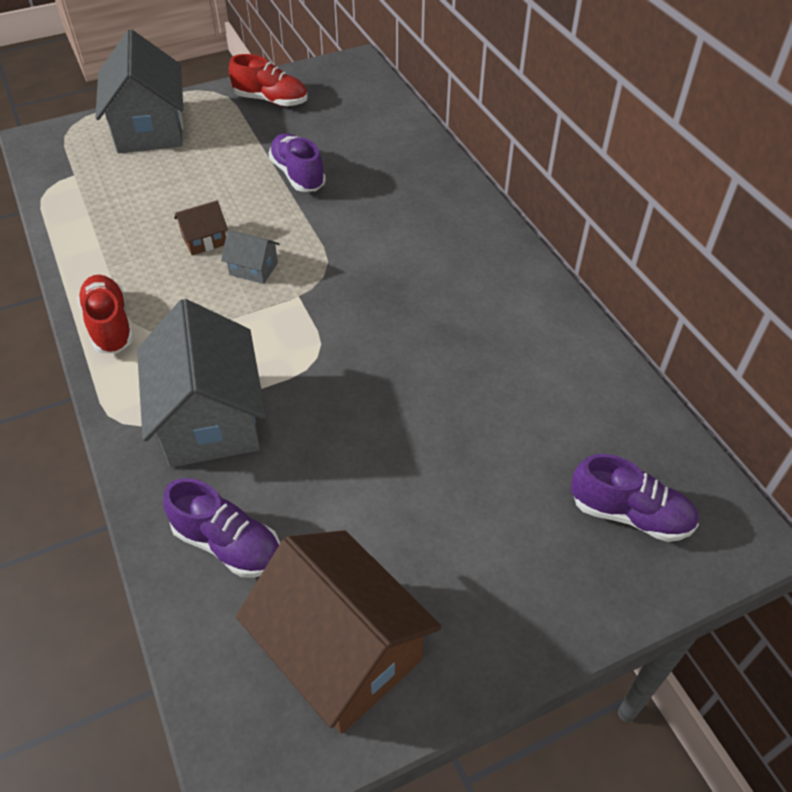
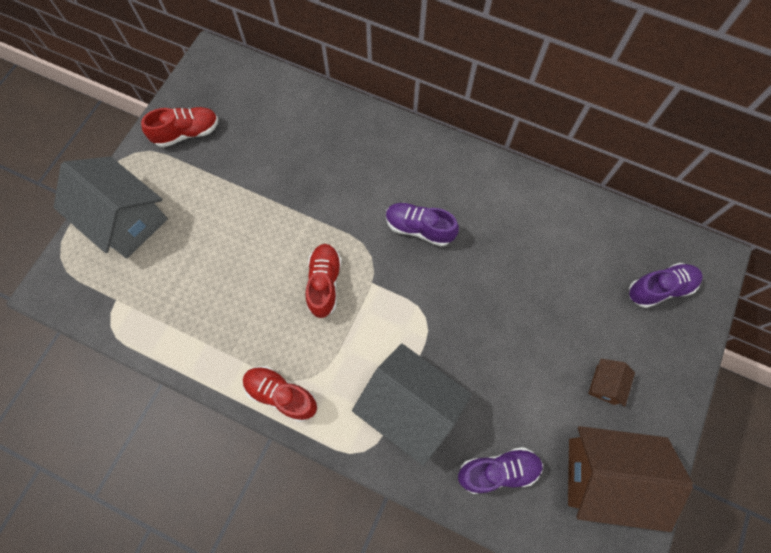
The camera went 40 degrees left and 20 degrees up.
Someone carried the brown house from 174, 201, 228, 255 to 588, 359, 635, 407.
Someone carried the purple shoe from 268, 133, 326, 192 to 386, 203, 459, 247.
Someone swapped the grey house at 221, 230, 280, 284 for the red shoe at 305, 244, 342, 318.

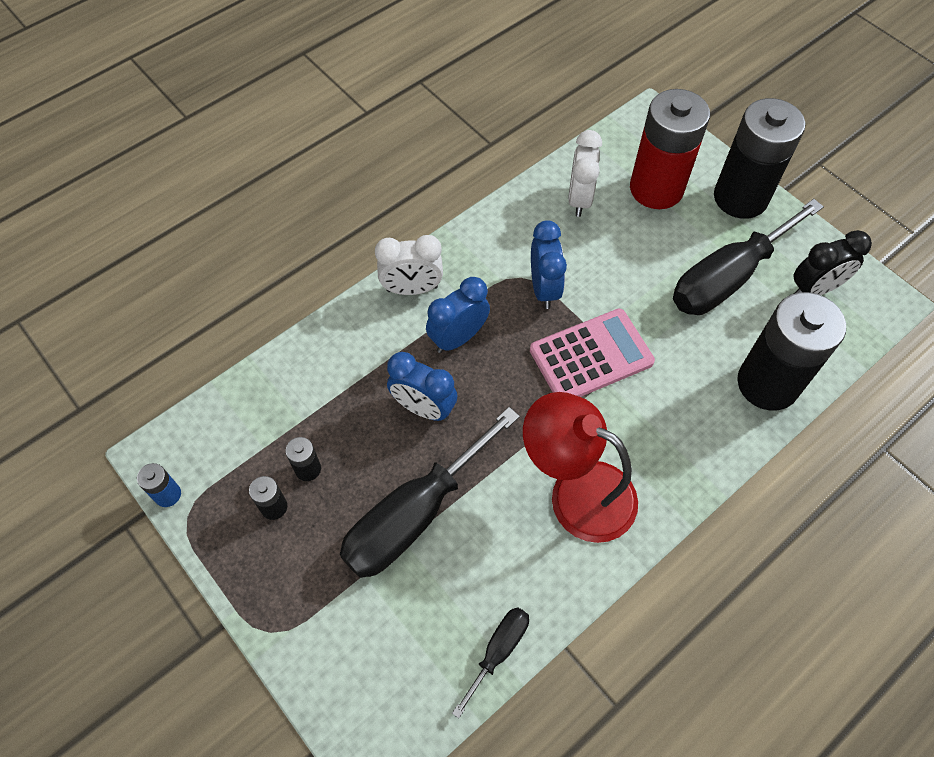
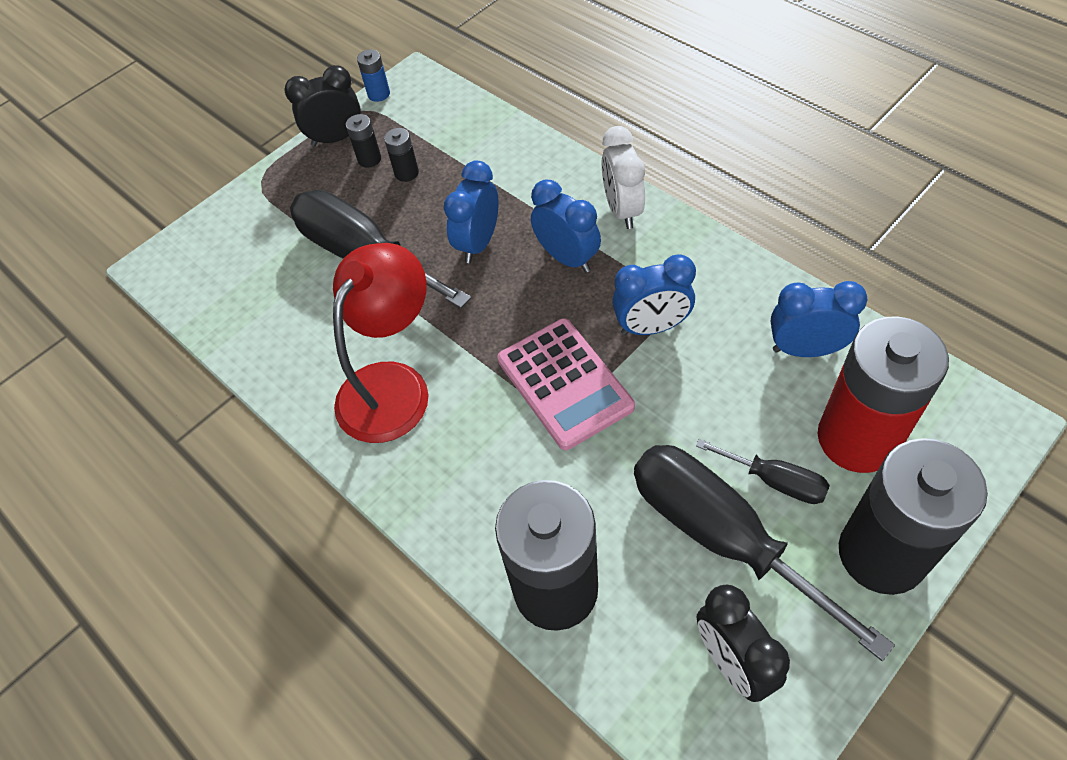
The camera went 90 degrees right and 5 degrees down.
Someone put down the black clock at 285, 65, 361, 146.
Someone carried the black screwdriver from 452, 607, 529, 718 to 696, 439, 830, 504.
Someone repainted the white clock at 568, 130, 602, 217, which became the blue clock at 771, 281, 867, 357.

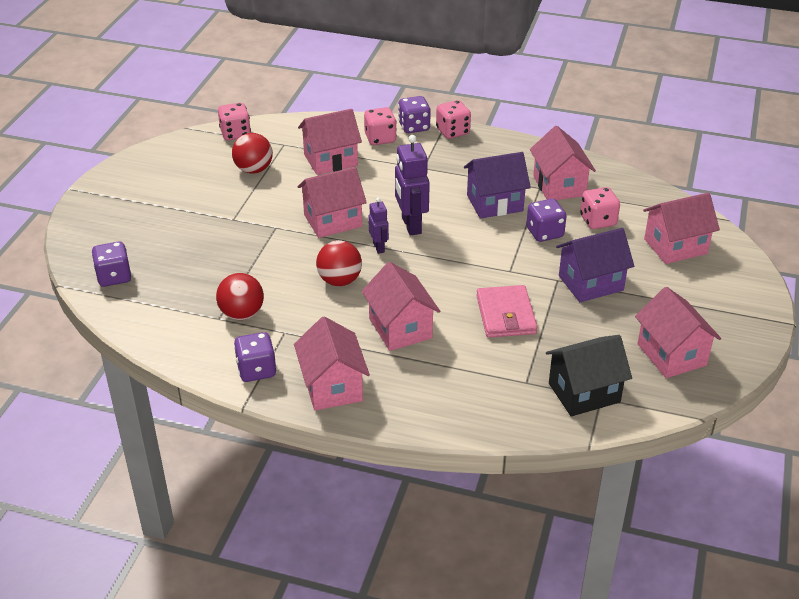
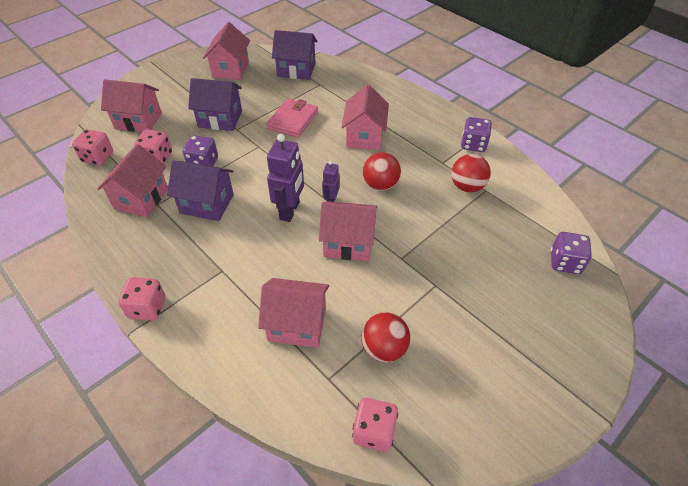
The camera went 150 degrees left and 10 degrees up.
Someone took away the pink house at 294, 316, 370, 410.
Someone took away the purple dice at 398, 96, 431, 133.
Someone carried the pink dice from 364, 107, 397, 145 to 72, 129, 113, 166.
Someone repainted the black house at 546, 335, 632, 416, which became the purple house at 272, 30, 317, 80.

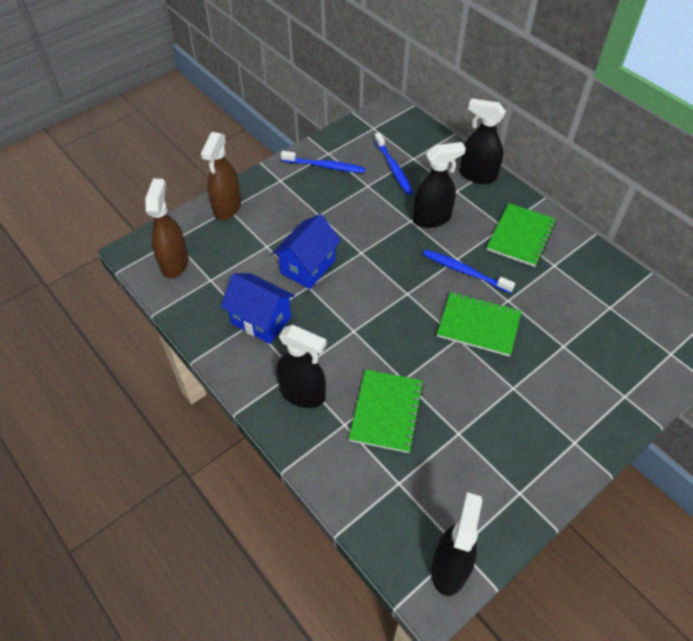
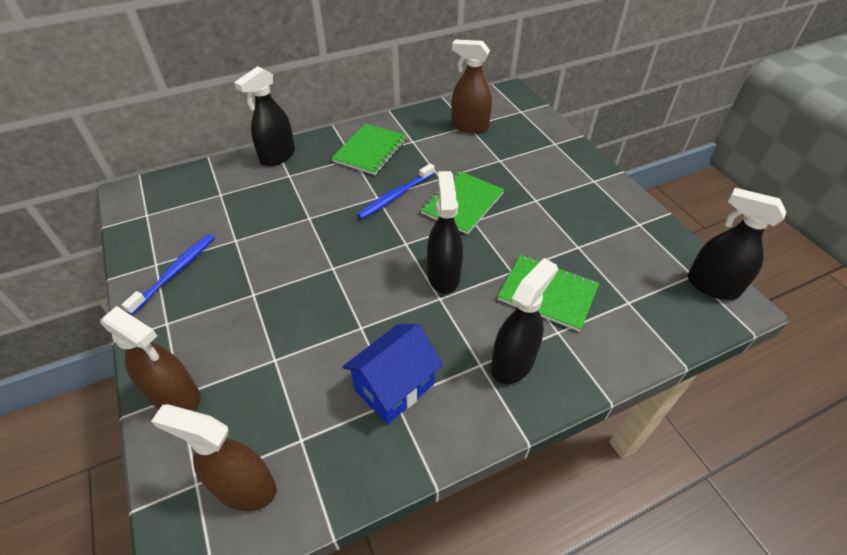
The camera went 75 degrees left and 5 degrees down.
Someone took away the blue house at 272, 214, 341, 289.
Someone took away the blue toothbrush at 374, 132, 413, 195.
Someone put down the brown spray bottle at 451, 40, 492, 133.
Someone carried the black spray bottle from 413, 142, 466, 228 to 427, 171, 463, 294.
Someone rotated the green notebook at 487, 203, 556, 267 by 75 degrees clockwise.

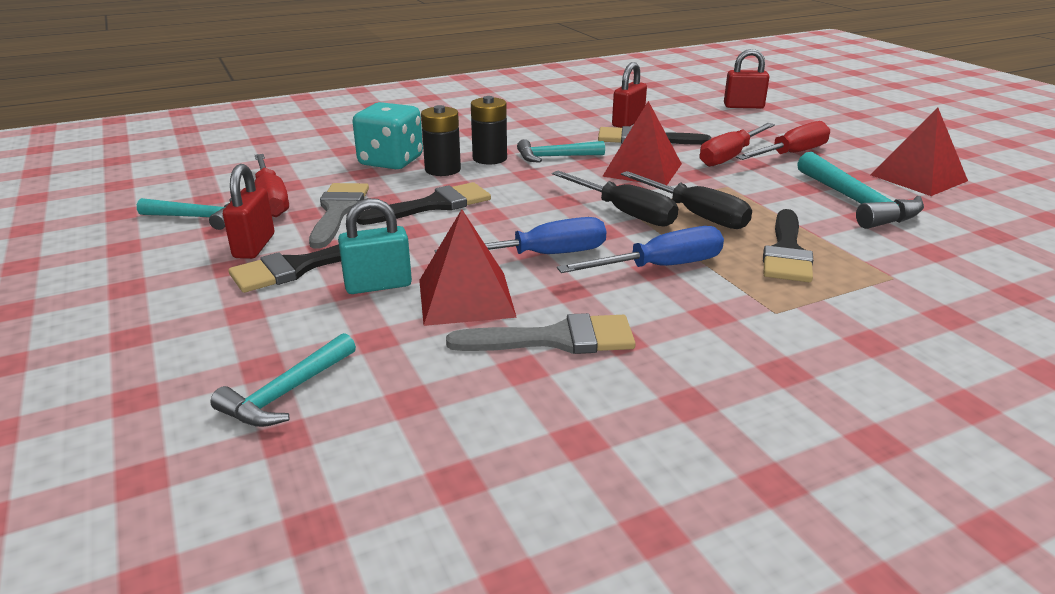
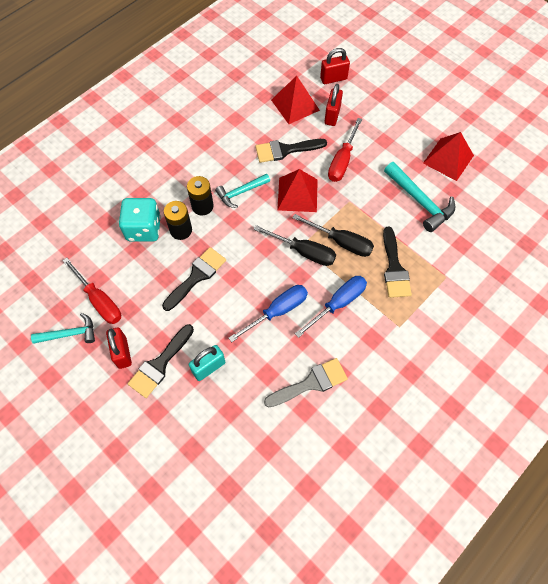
The camera went 20 degrees left and 35 degrees up.
Someone took away the turquoise hammer at 210, 333, 356, 427.
Someone took away the grey brush at 309, 183, 369, 248.
Someone took away the red screwdriver at 736, 121, 830, 160.
Someone carried the red pyramid from 419, 209, 517, 326 to 271, 76, 320, 124.
Someone carried the red padlock from 612, 62, 647, 128 to 325, 84, 343, 126.

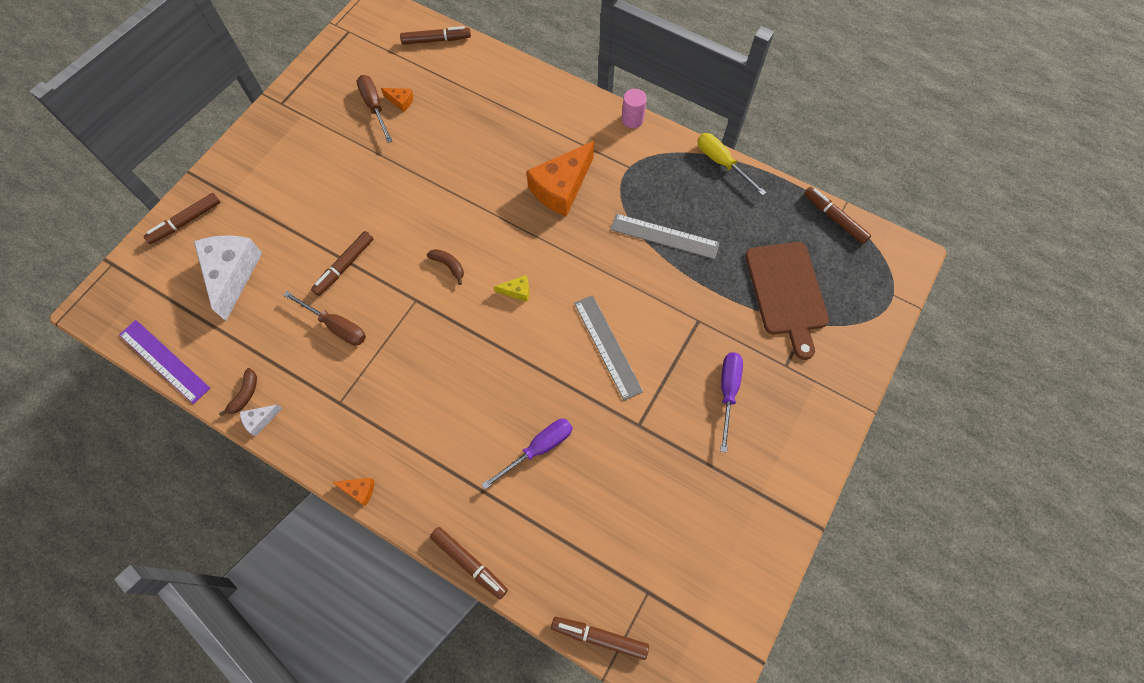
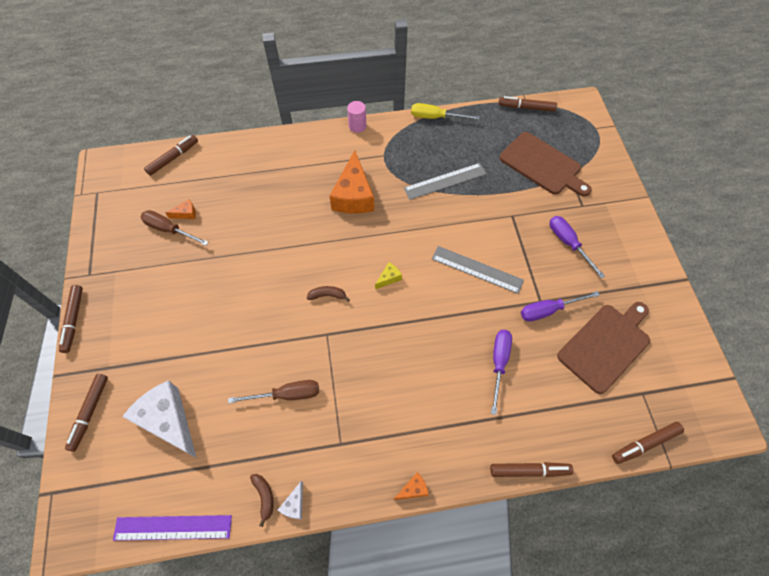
The camera went 40 degrees left and 5 degrees down.
Someone put down the purple screwdriver at 521, 291, 600, 321.
Someone put down the brown cutting board at 557, 302, 650, 394.
Someone carried the brown marker from 311, 231, 373, 296 to 59, 285, 83, 353.

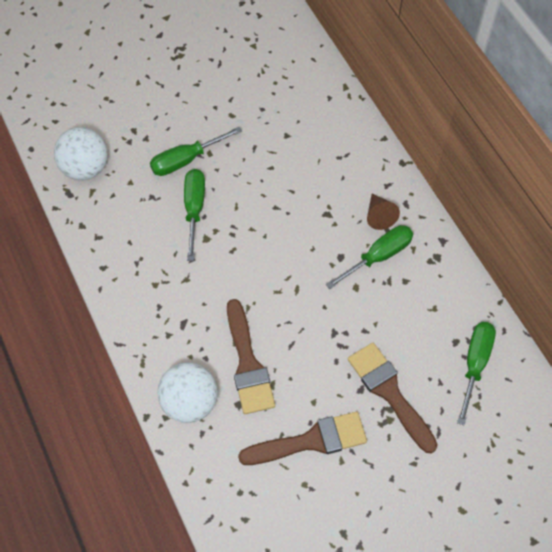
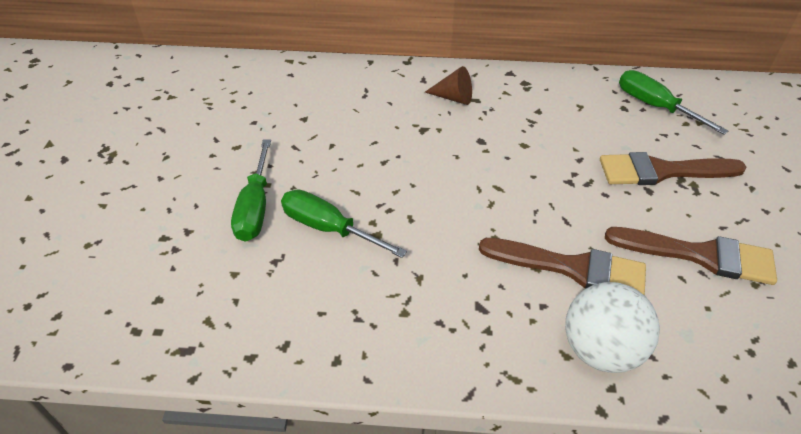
The camera went 60 degrees left and 15 degrees down.
Someone took away the white ball at 54, 127, 108, 180.
Someone took away the green screwdriver at 326, 225, 413, 289.
Someone rotated the brown brush at 238, 412, 367, 465 by 90 degrees clockwise.

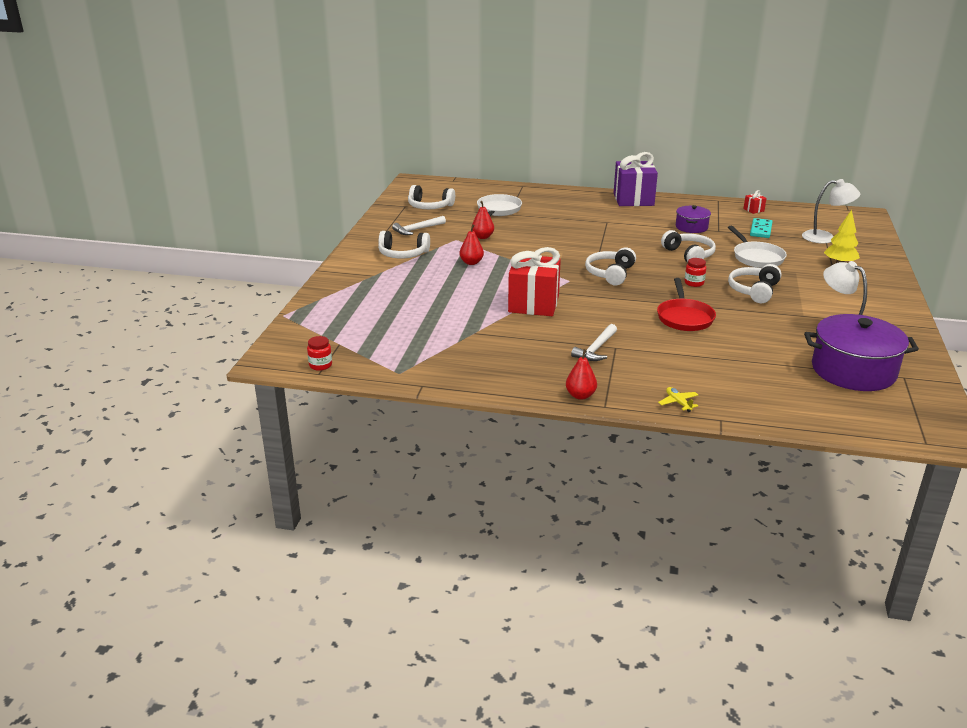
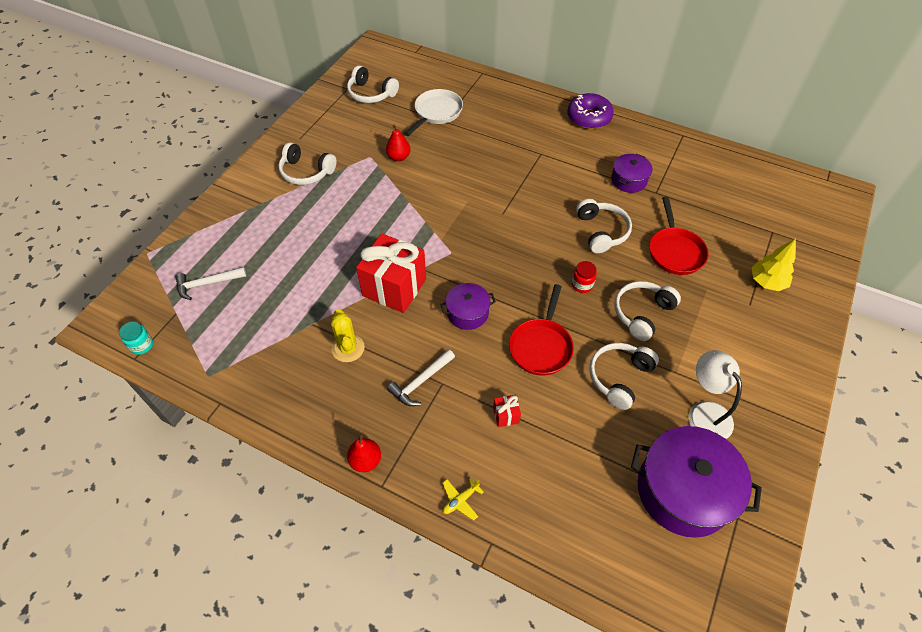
The camera went 15 degrees right and 25 degrees up.
Someone took away the red pear at 460, 224, 484, 265.
Someone took away the turquoise domino at 750, 218, 773, 238.
Someone took away the white lamp at 802, 179, 860, 243.
Someone put down the yellow cactus at 331, 309, 365, 362.
Someone put down the purple pot at 440, 283, 496, 330.
Someone carried the white hammer from 392, 216, 446, 235 to 175, 267, 246, 300.
Someone carried the white headphones from 585, 248, 636, 285 to 589, 343, 659, 410.
Someone carried the red gift from 744, 190, 766, 214 to 493, 395, 521, 427.
Someone swapped the purple gift at 614, 152, 658, 206 for the purple donut at 567, 93, 614, 129.
Someone repainted the red jar at 307, 336, 332, 371, which became the turquoise jar at 119, 322, 153, 355.
Someone repainted the white pan at 728, 226, 787, 268, which became the red pan at 650, 197, 709, 275.
Someone rotated the yellow plane at 658, 387, 698, 412 by 120 degrees counterclockwise.

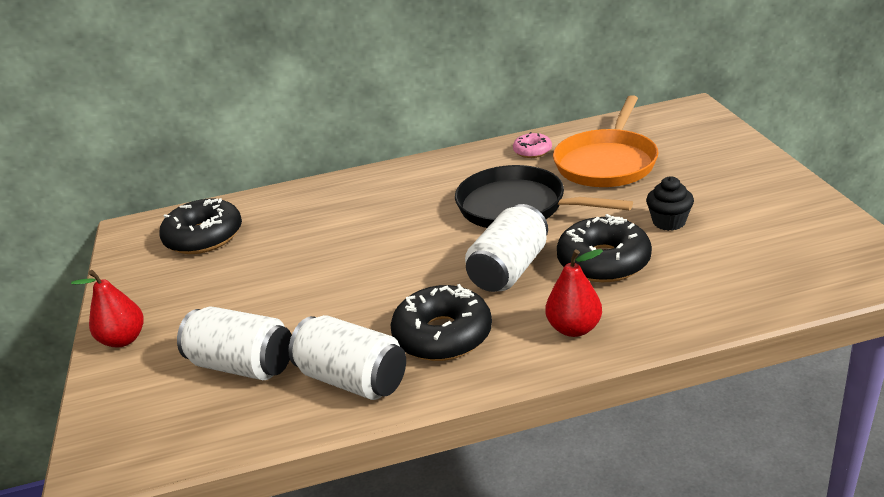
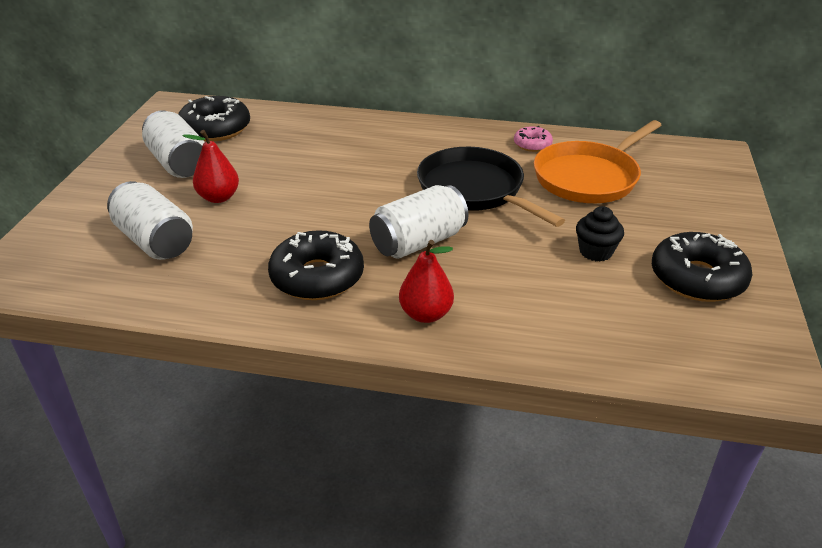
The camera went 20 degrees right and 5 degrees up.
Someone carried the red pear from 71, 270, 144, 347 to 183, 130, 239, 203.
Someone carried the white can from 288, 315, 406, 400 to 142, 110, 205, 178.
Someone carried the black donut from 557, 214, 652, 282 to 652, 232, 752, 302.

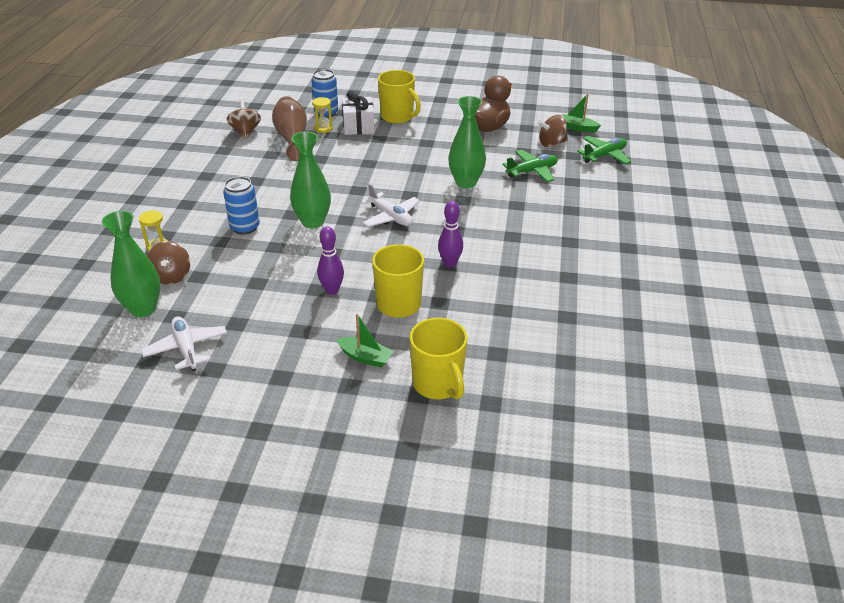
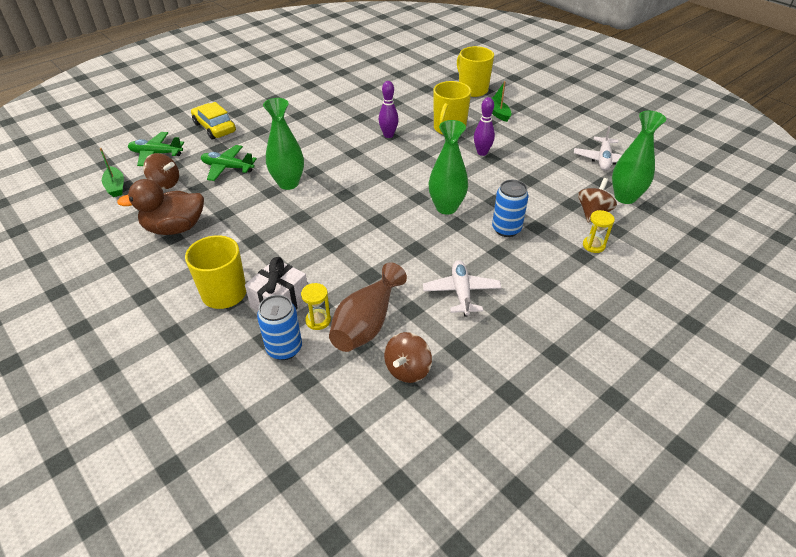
The camera went 140 degrees left and 5 degrees up.
Someone put down the yellow car at 191, 102, 236, 140.
Someone carried the white plane from 361, 183, 420, 227 to 423, 260, 502, 317.
Someone rotated the yellow mug at 409, 318, 468, 399 by 45 degrees counterclockwise.

